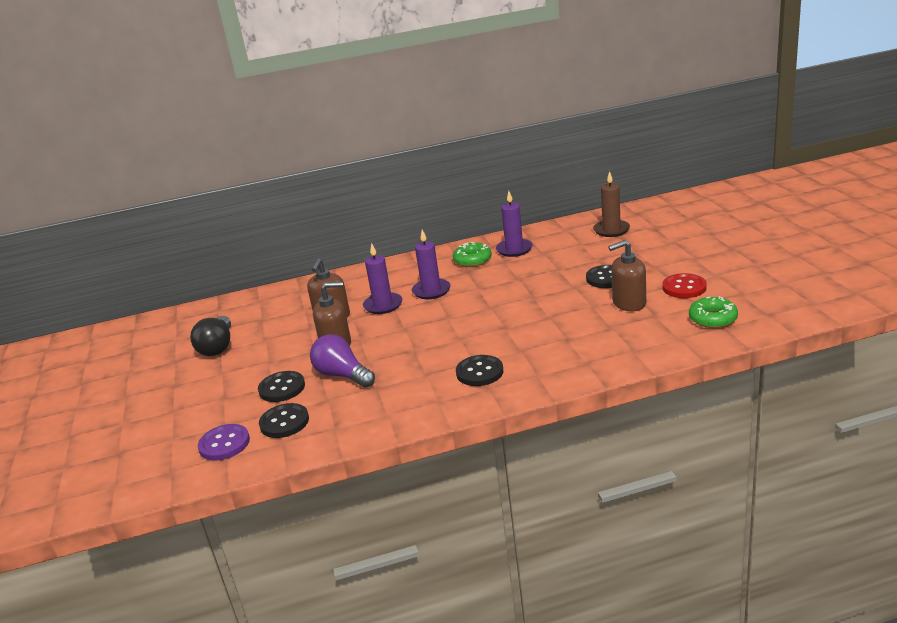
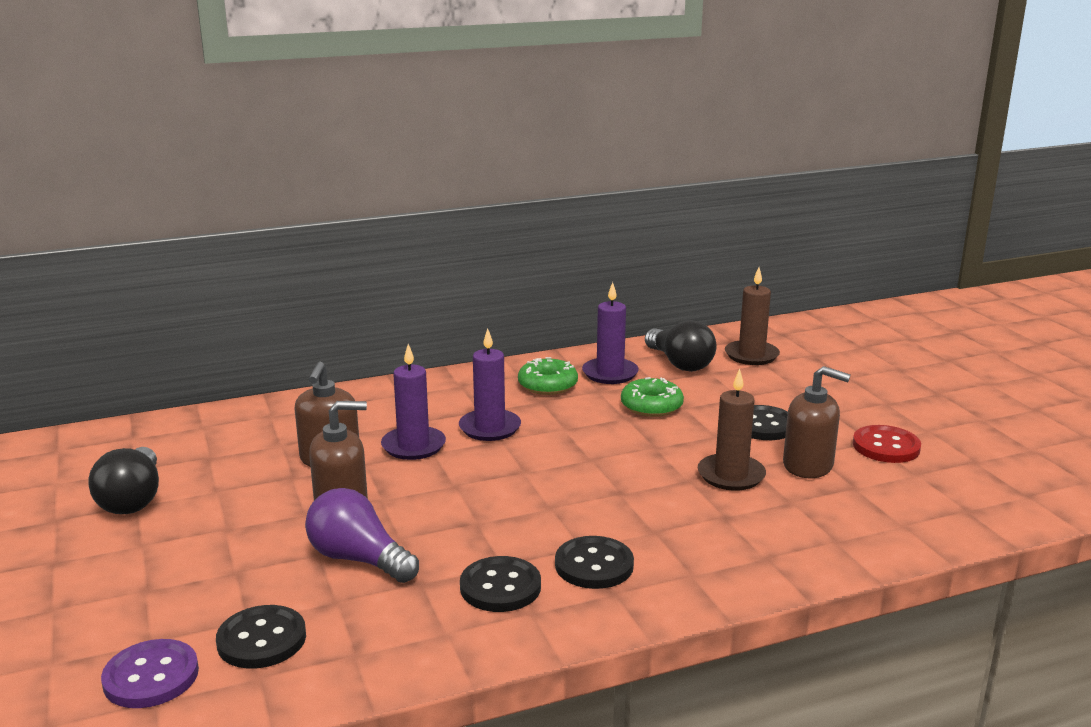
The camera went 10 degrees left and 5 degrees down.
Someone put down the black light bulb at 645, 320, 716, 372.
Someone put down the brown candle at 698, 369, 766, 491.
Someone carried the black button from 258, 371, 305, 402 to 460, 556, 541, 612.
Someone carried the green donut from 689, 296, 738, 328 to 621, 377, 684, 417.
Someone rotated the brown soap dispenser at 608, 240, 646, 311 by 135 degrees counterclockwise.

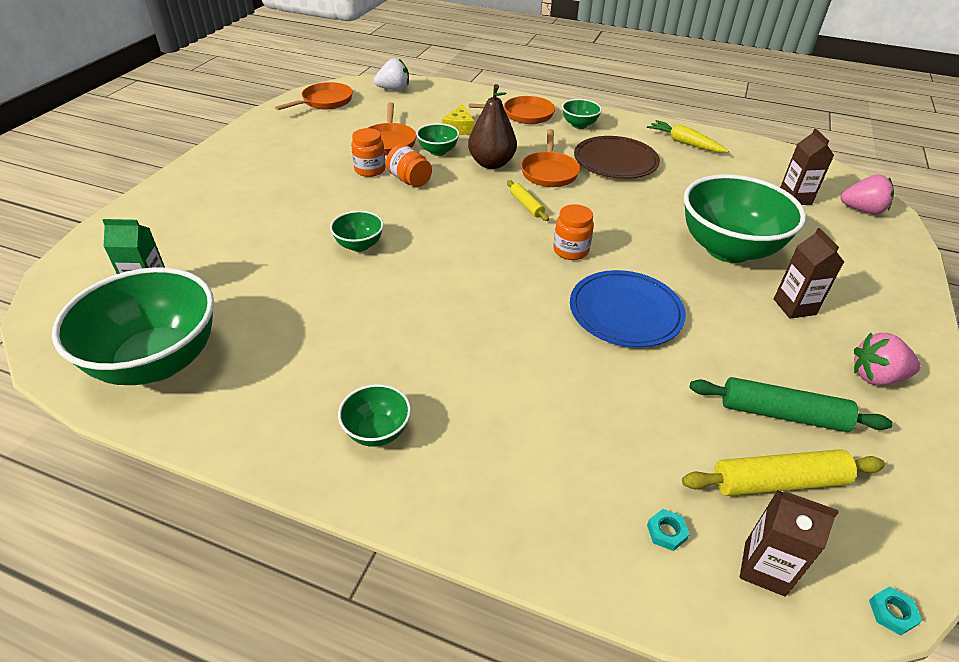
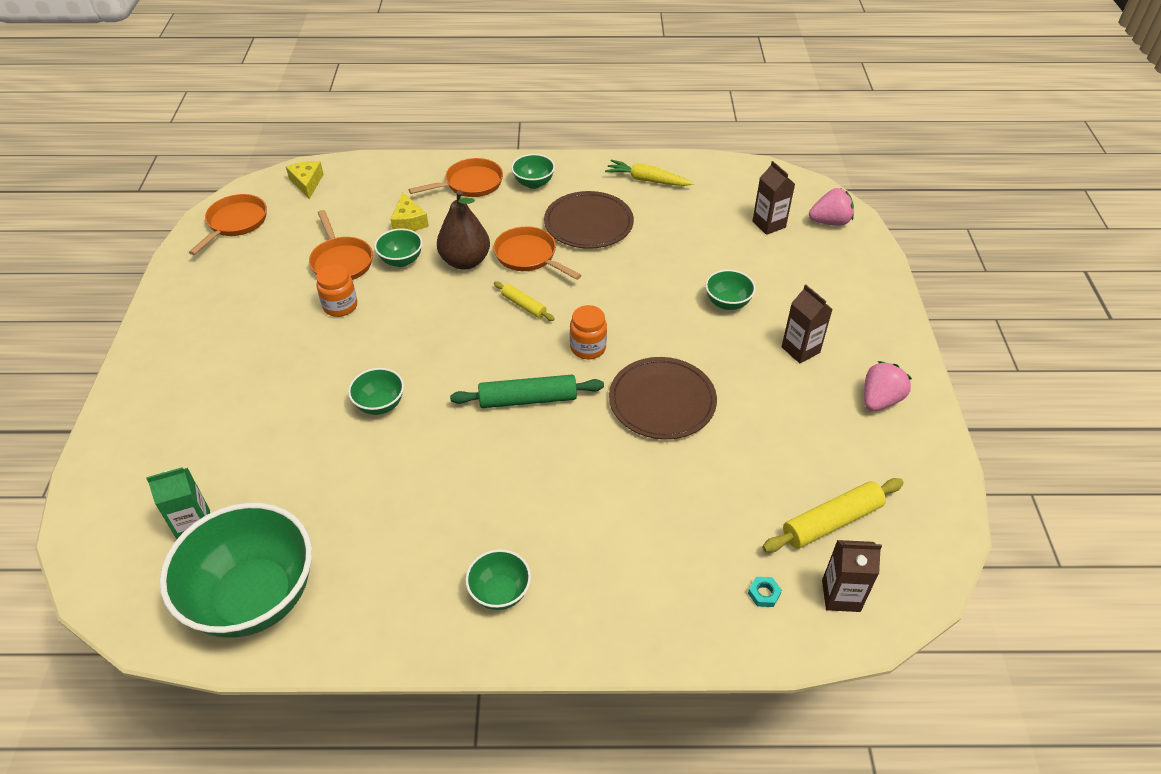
The camera went 20 degrees left and 5 degrees up.
Someone took away the orange jar at 386, 144, 432, 187.
Someone took away the turquoise nut at 869, 586, 922, 636.
Someone carried the green rolling pin from 690, 377, 893, 432 to 450, 375, 604, 408.
Someone swapped the white strawberry at 374, 58, 409, 90 for the yellow cheese at 286, 161, 324, 199.
Someone repainted the blue plate at 570, 270, 686, 347, which became the brown plate at 609, 357, 717, 439.
Someone rotated the orange pan at 521, 129, 580, 187 by 150 degrees clockwise.
Someone rotated the pink strawberry at 854, 333, 921, 385 by 150 degrees clockwise.
Someone scaled the green bowl at 684, 174, 806, 263 by 0.46.

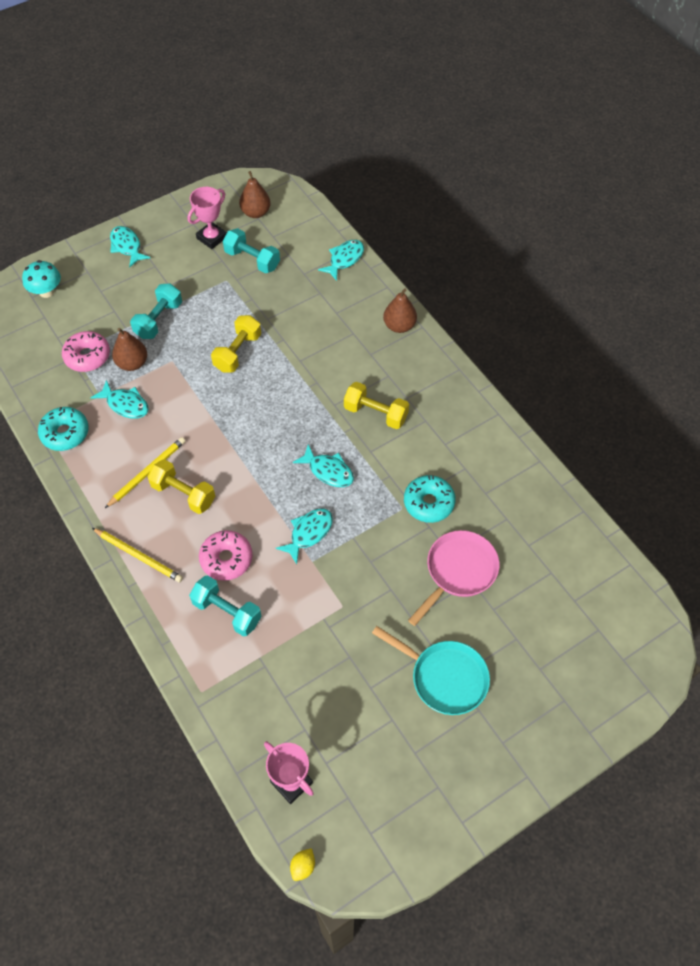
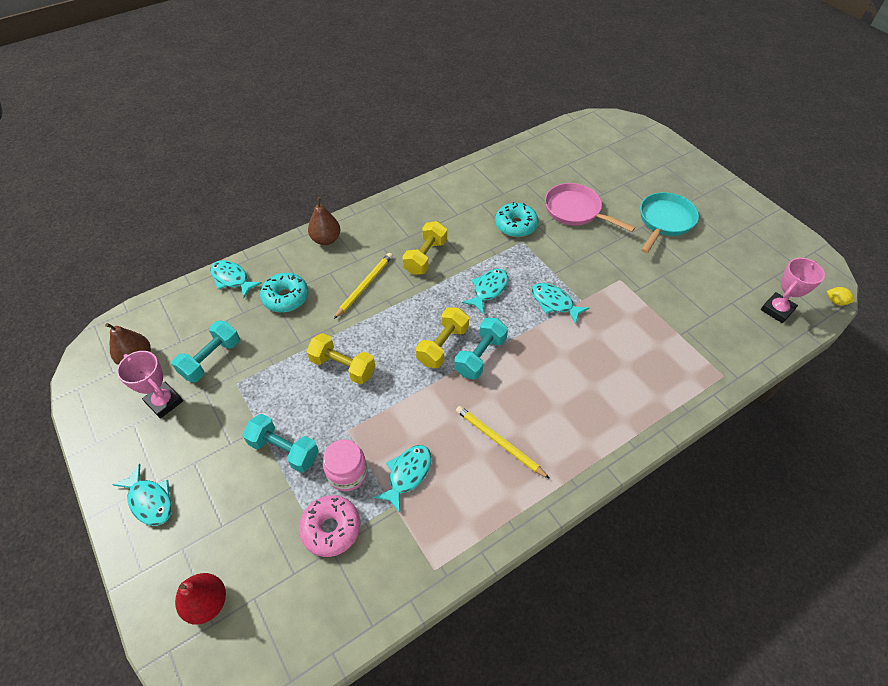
The camera went 90 degrees left and 5 degrees down.
Someone took away the pink donut at 199, 530, 253, 581.
Someone carried the turquoise donut from 38, 407, 89, 451 to 260, 273, 308, 313.
Someone carried the yellow pencil from 92, 528, 183, 582 to 334, 253, 393, 319.
Someone carried the yellow dumbbell from 148, 459, 215, 514 to 416, 307, 469, 368.
Someone carried the turquoise dumbbell from 189, 576, 261, 637 to 454, 318, 508, 380.
Someone swapped the turquoise mushroom at 22, 260, 61, 298 for the red pear at 175, 573, 226, 625.
Someone swapped the brown pear at 112, 328, 147, 371 for the pink jar at 323, 440, 368, 491.
Someone rotated the turquoise fish at 110, 226, 150, 268 by 105 degrees counterclockwise.

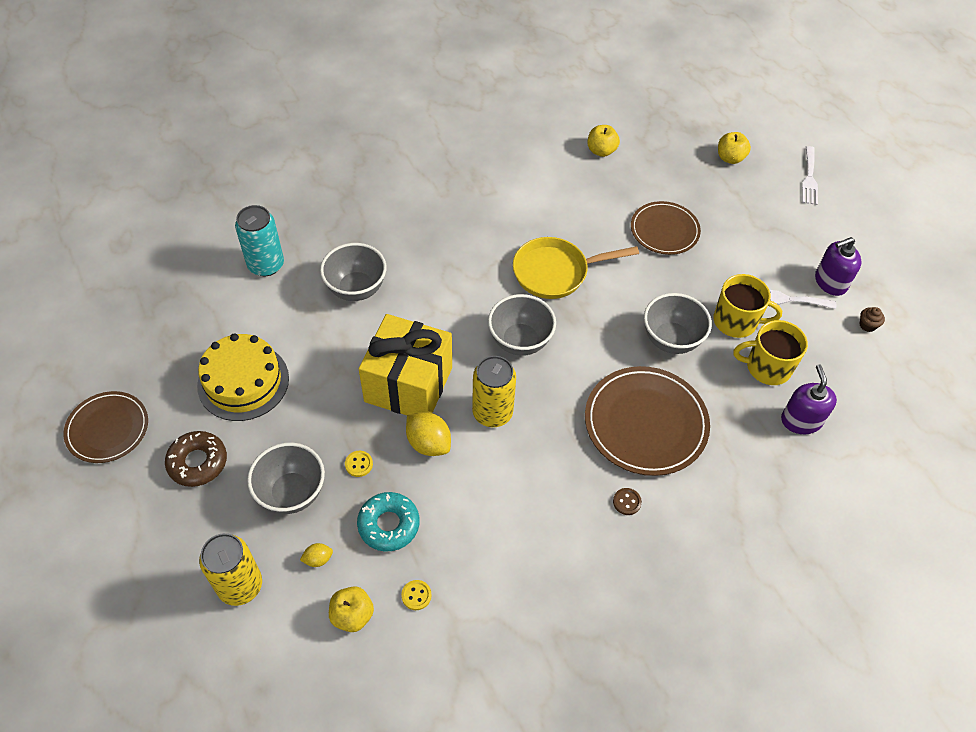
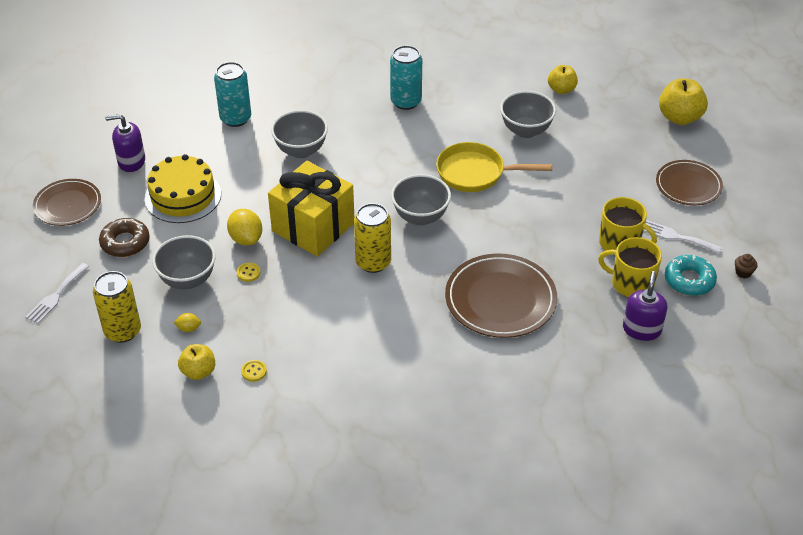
The camera went 20 degrees right and 10 degrees down.
Someone took away the brown button at 613, 488, 642, 515.
Someone put down the turquoise can at 390, 45, 422, 110.
Someone carried the turquoise donut from 357, 492, 419, 552 to 665, 255, 717, 296.
Someone carried the yellow lemon from 406, 412, 451, 456 to 227, 209, 262, 245.
Someone carried the brown plate from 631, 201, 701, 255 to 656, 160, 723, 205.
Someone carried the grey bowl from 644, 293, 712, 354 to 500, 91, 556, 138.
Someone carried the white fork from 802, 146, 818, 205 to 25, 263, 89, 324.
Someone carried the purple soap dispenser from 815, 237, 862, 296 to 105, 114, 145, 172.
Someone scaled the yellow apple at 718, 132, 751, 164 by 1.55.

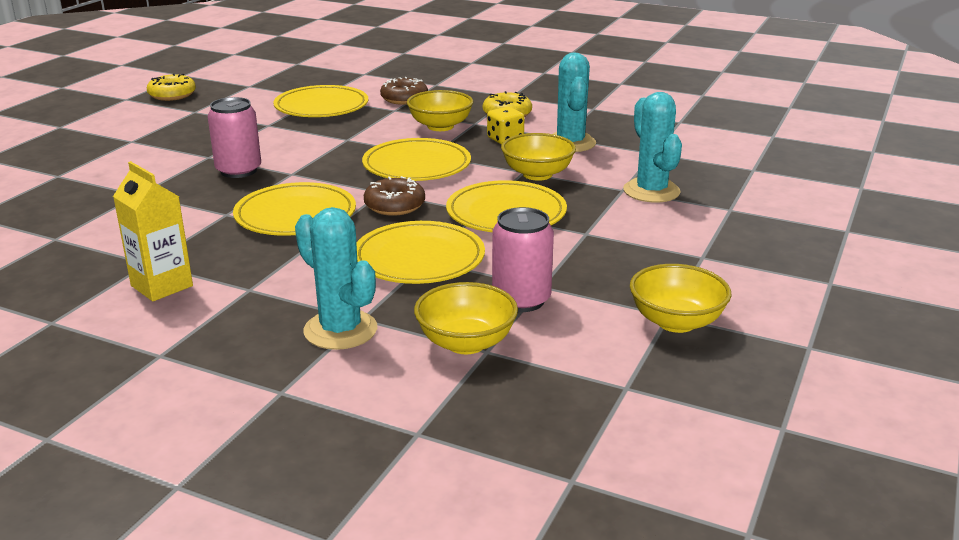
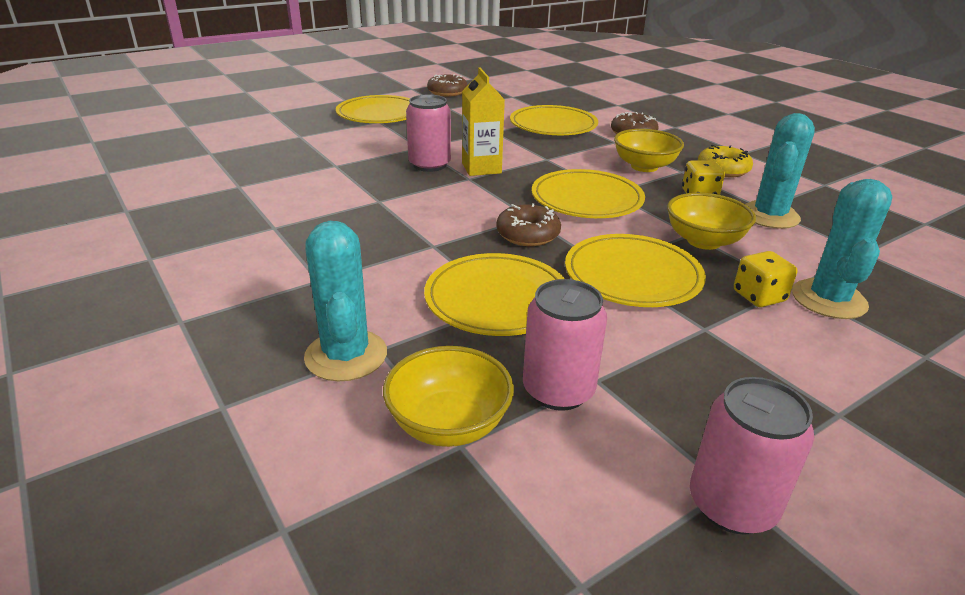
The camera went 30 degrees right and 5 degrees up.
Someone put down the yellow dice at 734, 251, 797, 307.
Someone carried the yellow carton from 113, 161, 193, 301 to 462, 68, 505, 176.
Someone carried the yellow plate from 233, 182, 356, 236 to 336, 95, 410, 123.
Someone swapped the yellow bowl at 630, 264, 731, 333 for the pink can at 690, 377, 814, 535.
Someone repainted the yellow donut at 147, 74, 196, 101, which became the brown donut at 427, 74, 467, 97.

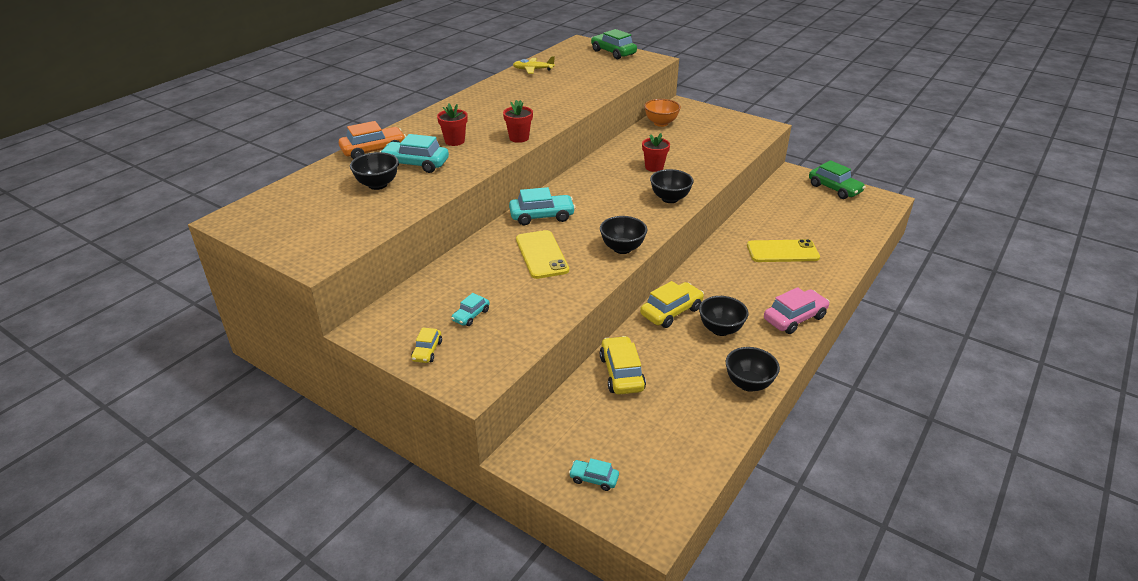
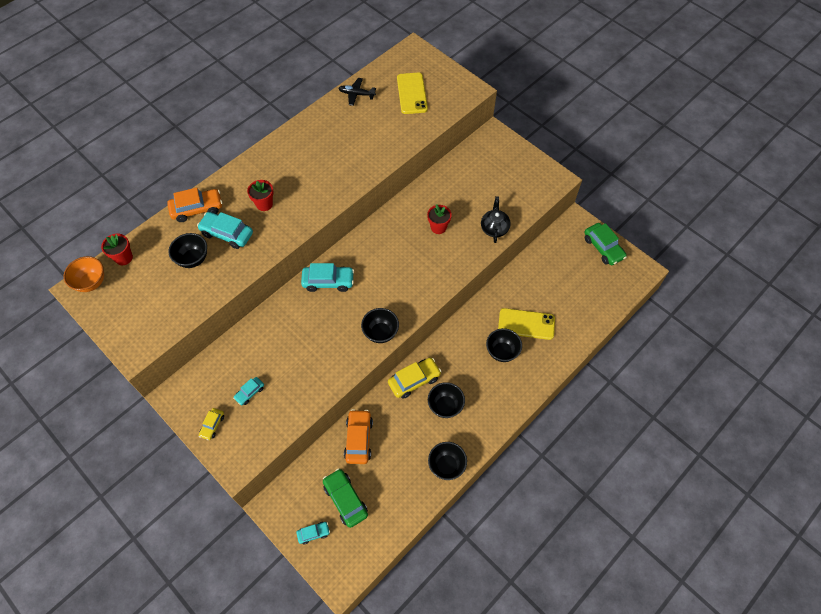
The camera went 10 degrees right and 25 degrees up.
Someone took away the pink car at 764, 287, 830, 334.
Someone put down the black teapot at 481, 196, 511, 243.
Someone carried the red flower pot from 503, 100, 533, 143 to 101, 234, 133, 265.
Someone carried the yellow phone from 516, 230, 569, 279 to 397, 73, 428, 114.
Someone carried the green car from 591, 29, 637, 59 to 323, 468, 368, 528.
Someone carried the orange bowl from 644, 99, 681, 127 to 64, 256, 104, 292.
Someone carried the black bowl from 650, 169, 694, 203 to 486, 328, 522, 362.
Someone repainted the yellow plane at 513, 56, 555, 74, which became the black plane at 338, 78, 376, 106.
Someone repainted the yellow car at 600, 336, 646, 395, which became the orange car at 344, 409, 373, 464.
Someone rotated the turquoise car at 569, 458, 619, 491 by 135 degrees clockwise.

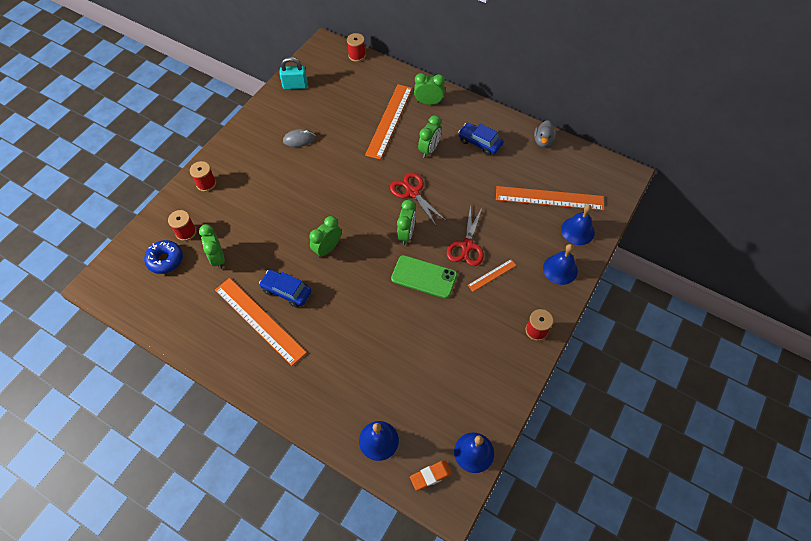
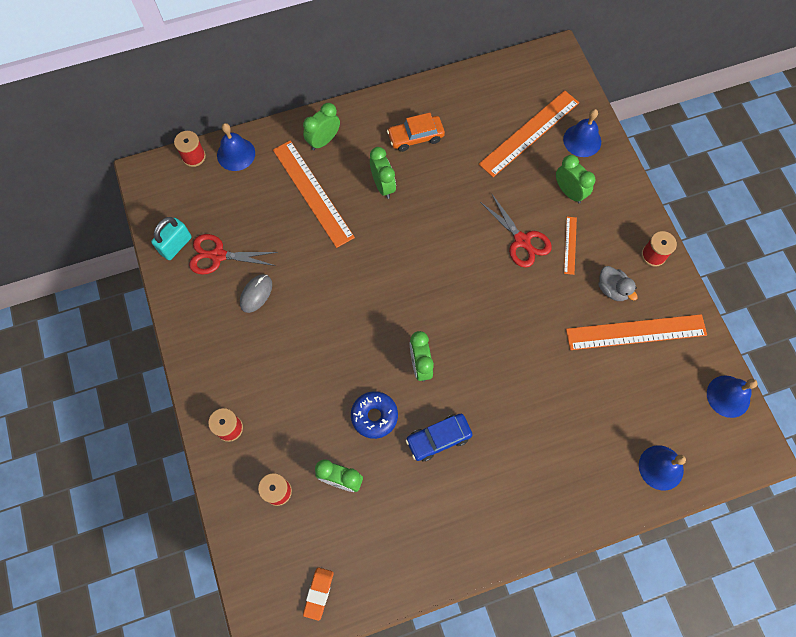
The camera went 50 degrees left and 10 degrees up.
Someone took away the green phone at 391, 255, 457, 299.
Someone carried the blue donut from 144, 240, 183, 274 to 351, 391, 398, 439.
Someone carried the orange ruler from 215, 278, 307, 366 to 566, 314, 707, 350.
Someone carried the red scissors from 390, 172, 446, 227 to 189, 234, 278, 274.
Someone carried the green clock from 397, 200, 416, 245 to 556, 155, 595, 203.
Someone carried the orange eraser from 410, 460, 452, 491 to 303, 567, 334, 621.
Someone carried the grey duck from 534, 120, 557, 147 to 599, 266, 638, 301.
Someone carried the blue bell from 543, 244, 578, 285 to 217, 123, 255, 171.
Someone repainted the blue car at 458, 123, 504, 156, which became the orange car at 387, 113, 445, 152.

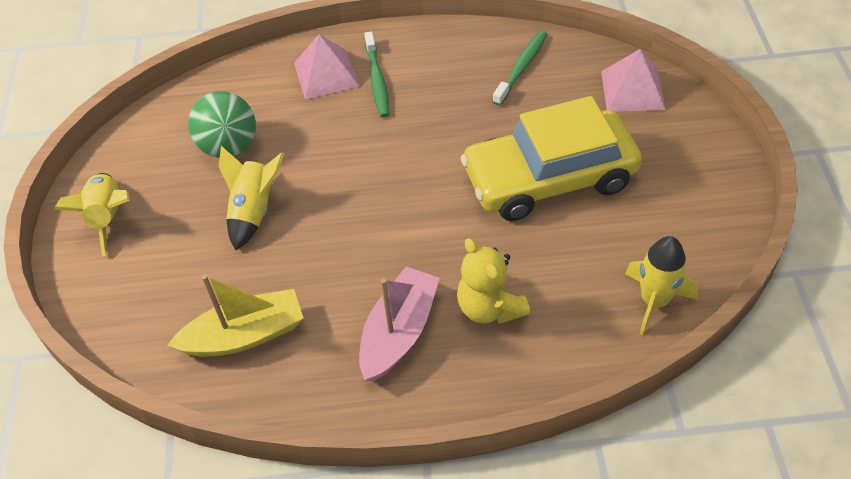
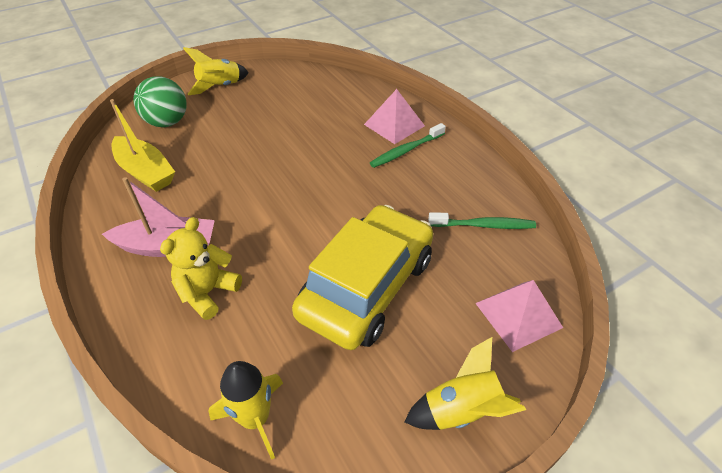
The camera went 60 degrees right and 5 degrees down.
Someone carried the green ball from 188, 91, 256, 158 to 133, 76, 187, 127.
Someone carried the yellow rocket from 219, 146, 284, 250 to 405, 337, 526, 430.
Someone rotated the yellow car at 460, 96, 642, 221 by 75 degrees clockwise.

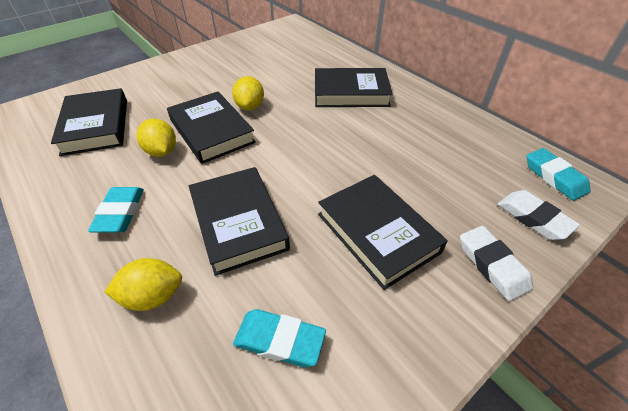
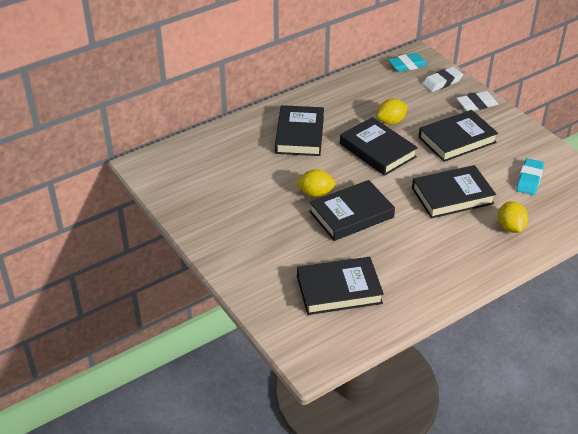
The camera went 85 degrees left and 5 degrees down.
Someone took away the turquoise eraser at 88, 187, 144, 233.
Someone put down the black book at 340, 117, 418, 176.
Someone carried the yellow lemon from 137, 119, 176, 157 to 376, 99, 408, 124.

